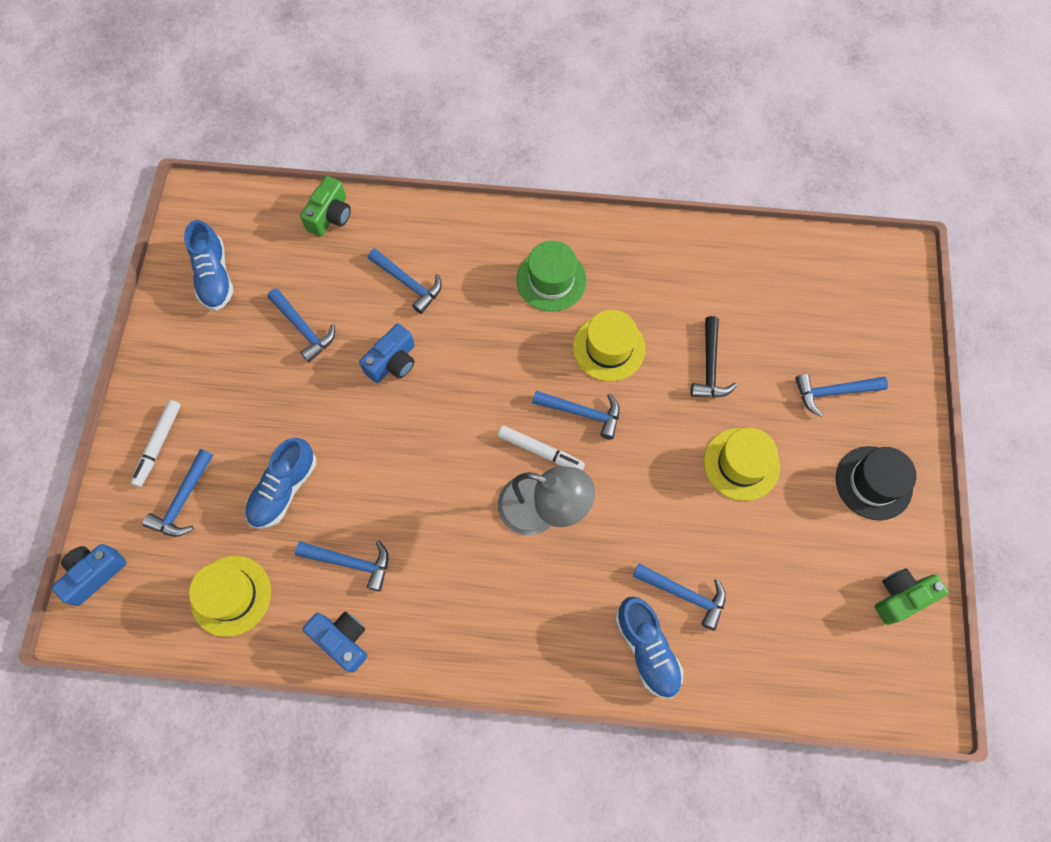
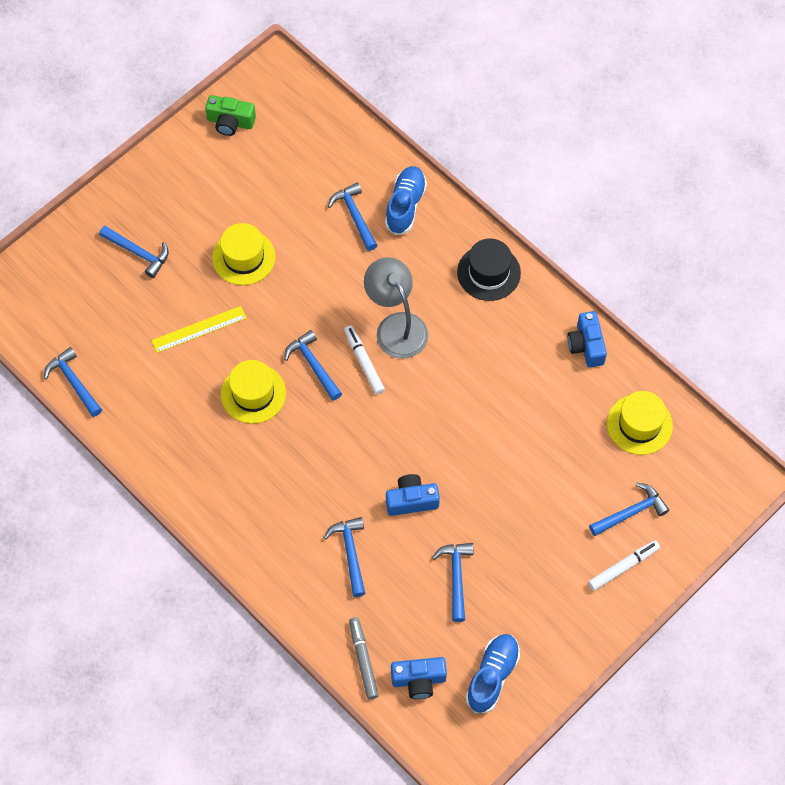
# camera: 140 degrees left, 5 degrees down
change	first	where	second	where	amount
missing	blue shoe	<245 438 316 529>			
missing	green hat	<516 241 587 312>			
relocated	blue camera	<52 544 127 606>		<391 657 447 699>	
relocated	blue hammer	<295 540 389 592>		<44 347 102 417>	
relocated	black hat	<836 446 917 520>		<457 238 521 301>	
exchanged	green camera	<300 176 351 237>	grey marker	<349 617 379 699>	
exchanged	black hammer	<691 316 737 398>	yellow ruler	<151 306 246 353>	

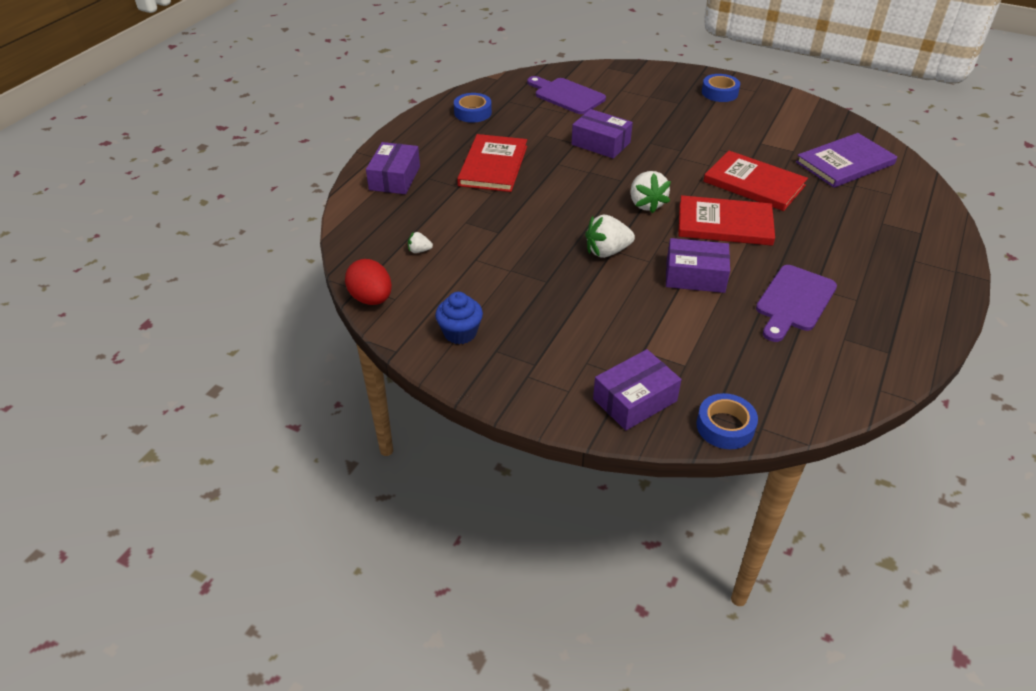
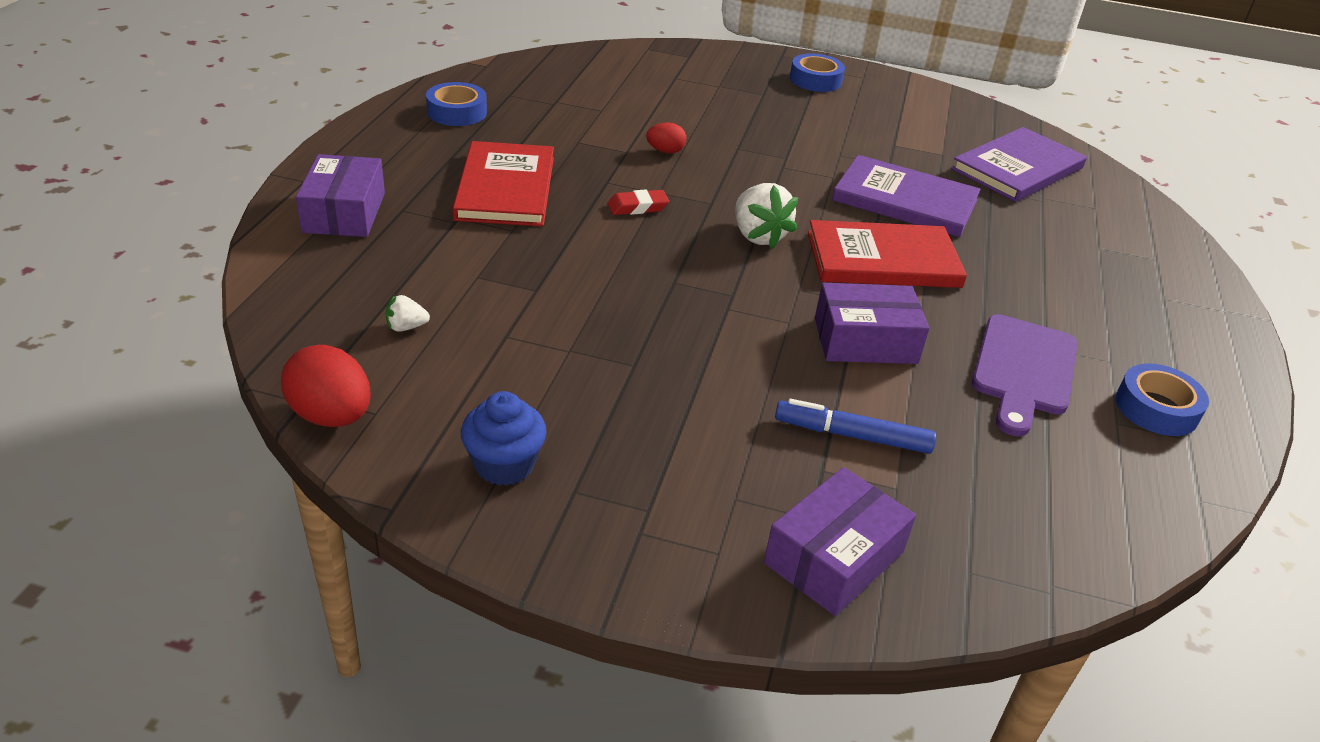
# camera: 15 degrees left, 5 degrees down
change	first	where	second	where	amount
missing	purple cutting board	<527 76 606 114>			
missing	white strawberry	<585 215 635 258>			
appeared			red eraser	<608 189 669 215>	
appeared			blue marker	<775 399 936 454>	
relocated	blue tape	<696 393 758 449>		<1116 364 1209 436>	
exchanged	purple box	<572 109 633 159>	red egg	<646 122 686 154>	
colour	red book	<703 151 808 211>	purple book	<832 155 981 237>	

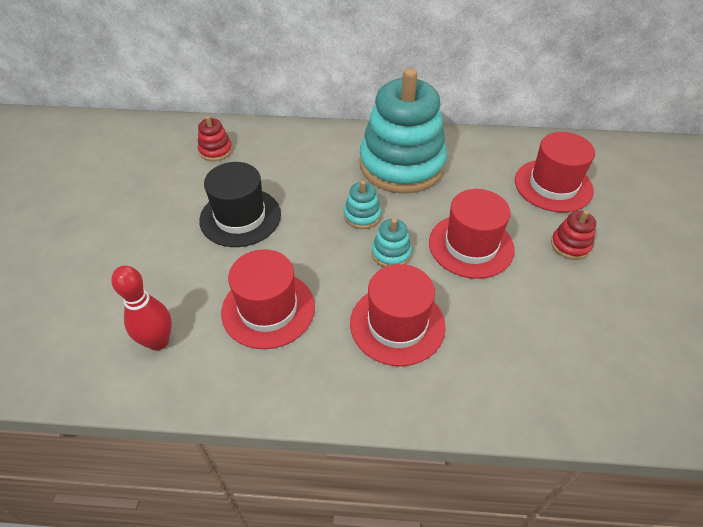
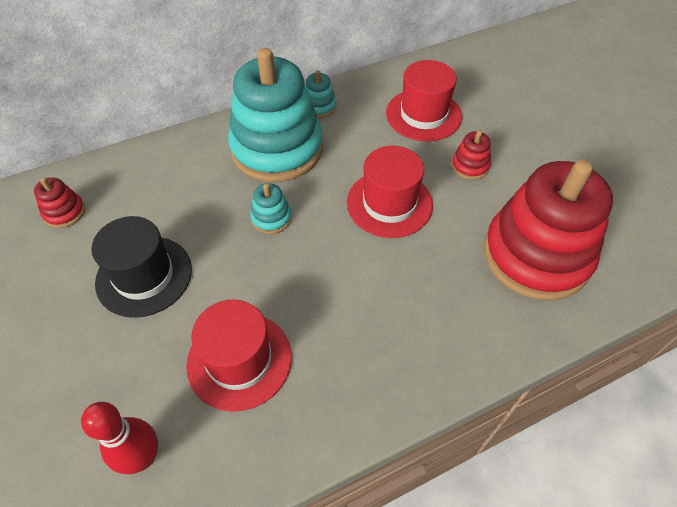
# camera: 30 degrees left, 5 degrees up
change	first	where	second	where	amount
missing	red hat	<350 264 445 366>			
appeared			red stacking toy	<483 159 613 301>	
relocated	turquoise stacking toy	<372 218 412 267>		<305 70 336 118>	

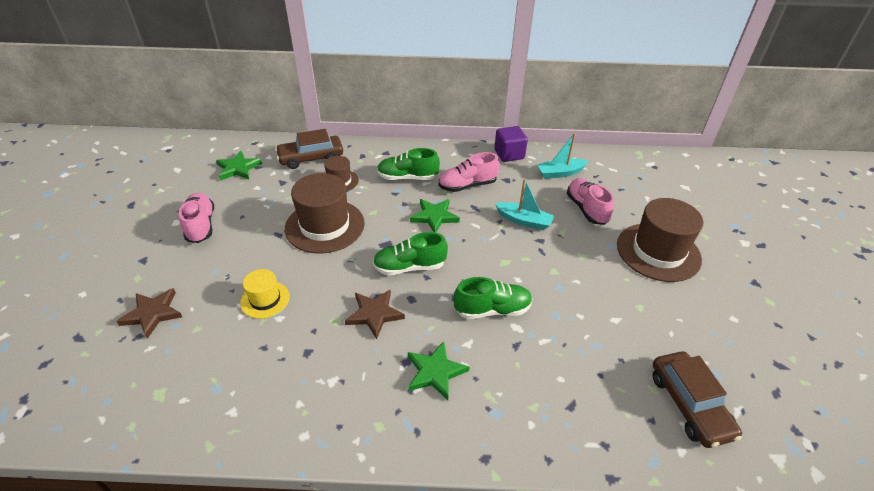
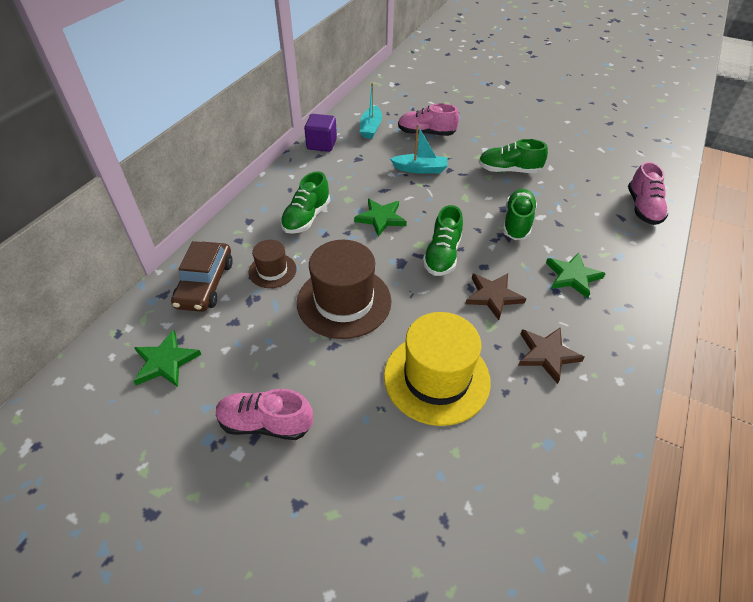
# camera: 65 degrees left, 5 degrees up
change	first	where	second	where	amount
missing	brown hat	<617 198 703 282>			
missing	brown car	<653 351 742 448>			
appeared			green shoe	<479 139 548 173>	
relocated	brown star	<116 288 182 339>		<518 327 585 384>	
relocated	pink shoe	<438 152 500 192>		<628 161 668 225>	
spun	turquoise boat	<495 178 554 230>		<390 125 448 174>	45 degrees clockwise
size	yellow hat	<240 269 290 319>		<384 312 491 426>	x1.88

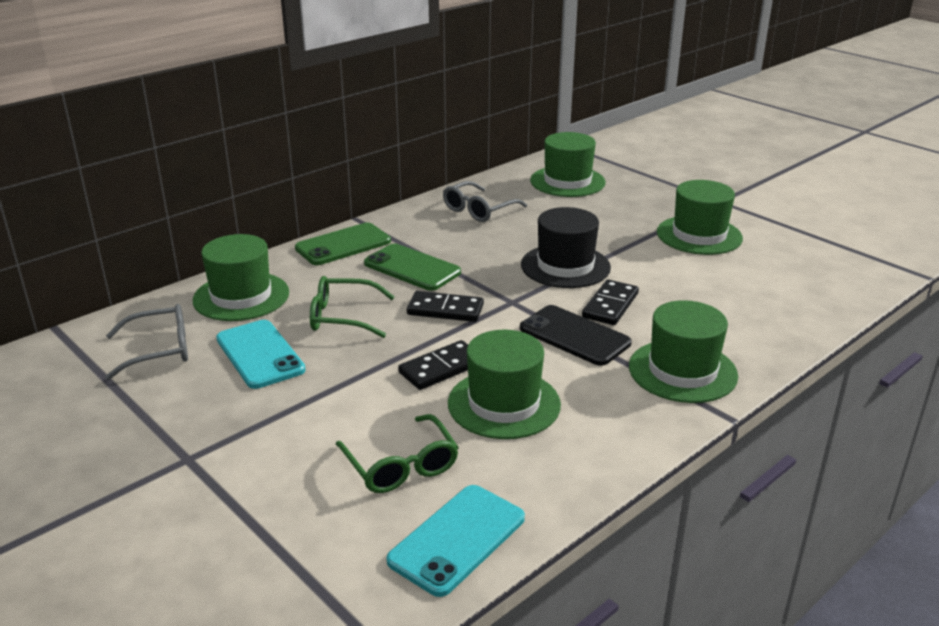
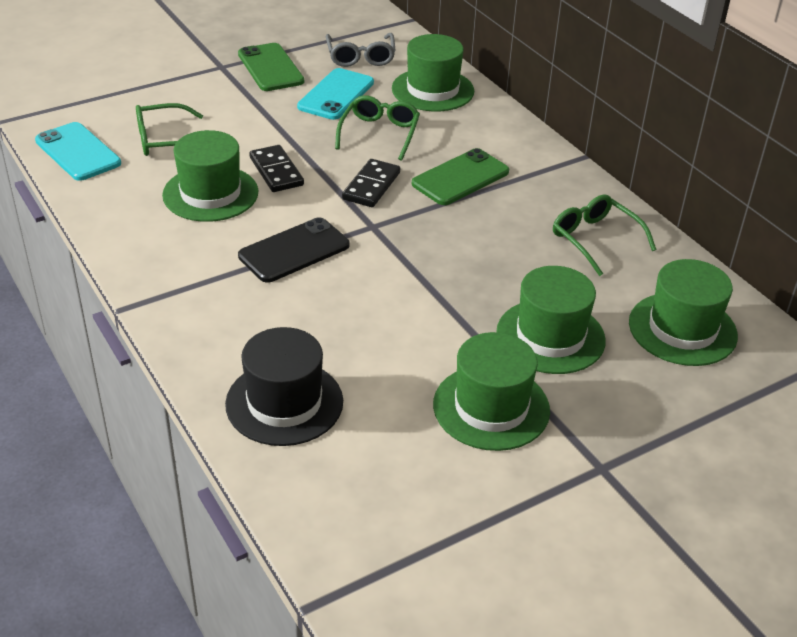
# camera: 100 degrees right, 10 degrees up
change	first	where	second	where	amount
missing	black domino	<582 279 639 325>			
relocated	green phone	<295 223 391 265>		<238 43 304 91>	
relocated	black hat	<521 207 611 288>		<225 327 343 446>	
relocated	green hat	<629 300 738 403>		<496 266 606 374>	
colour	grey glasses	<443 181 527 222>	green glasses	<553 194 657 276>	
spun	turquoise phone	<216 320 306 389>		<297 68 374 120>	45 degrees counterclockwise

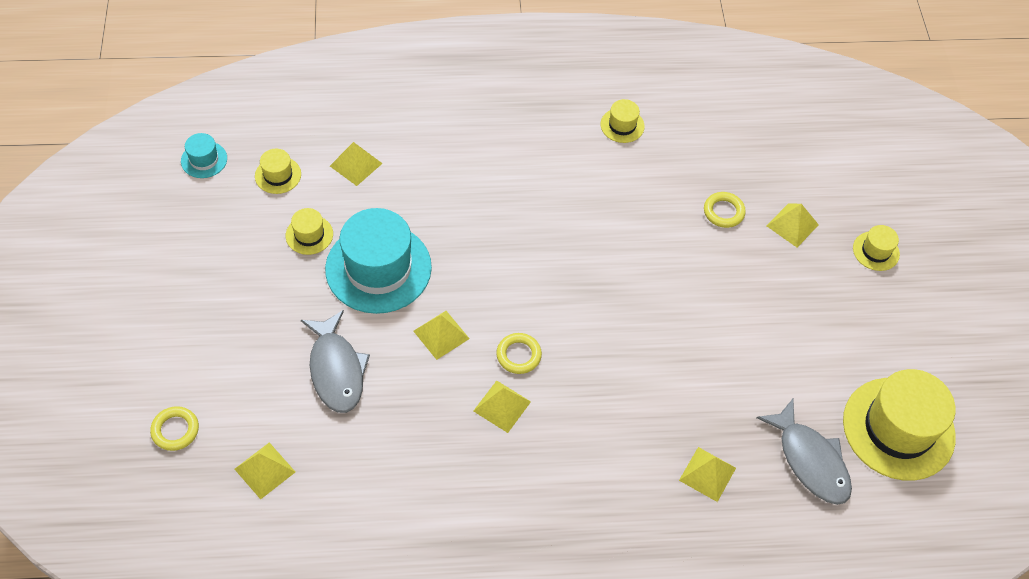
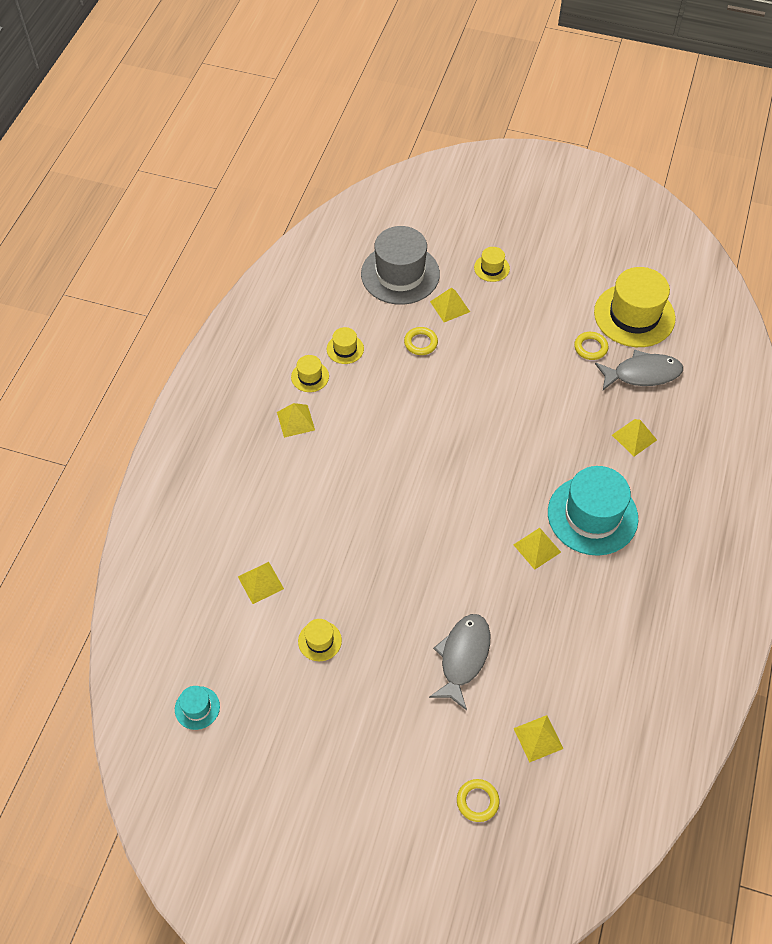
# camera: 65 degrees left, 0 degrees up
change	first	where	second	where	amount
appeared			grey hat	<361 226 440 305>	
relocated	yellow hat	<255 149 301 194>		<327 327 364 364>	
relocated	turquoise hat	<325 208 432 314>		<548 466 638 556>	
relocated	yellow pyramid	<413 311 470 360>		<277 403 315 438>	
relocated	yellow ring	<496 333 542 374>		<574 332 609 360>	
spun	grey fish	<301 310 370 413>		<429 614 490 710>	75 degrees counterclockwise

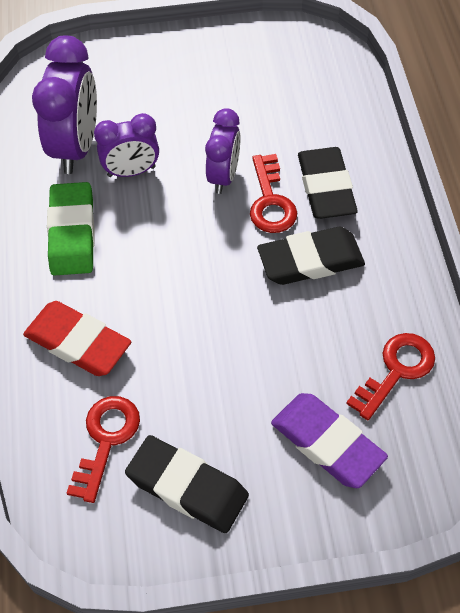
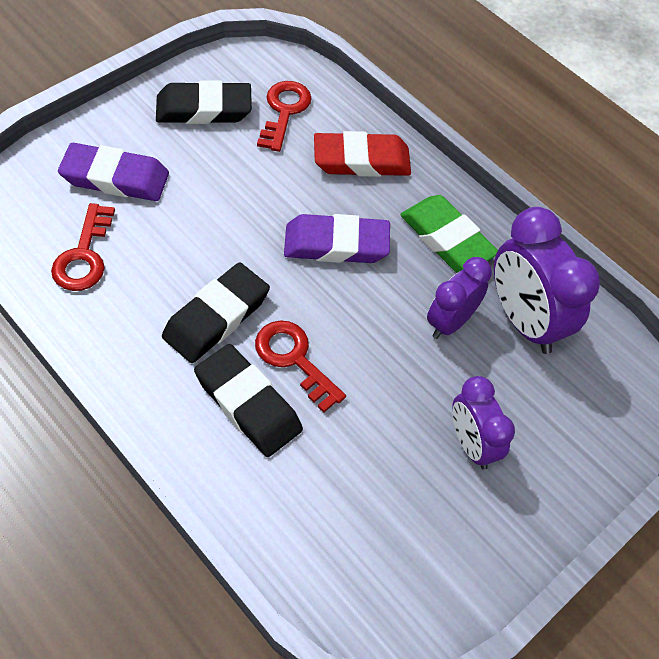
# camera: 140 degrees right, 0 degrees up
change	first	where	second	where	amount
appeared			purple eraser	<284 214 390 263>	
relocated	purple clock	<205 108 241 194>		<452 376 515 470>	
spun	red key	<67 396 140 503>		<257 81 312 152>	150 degrees counterclockwise

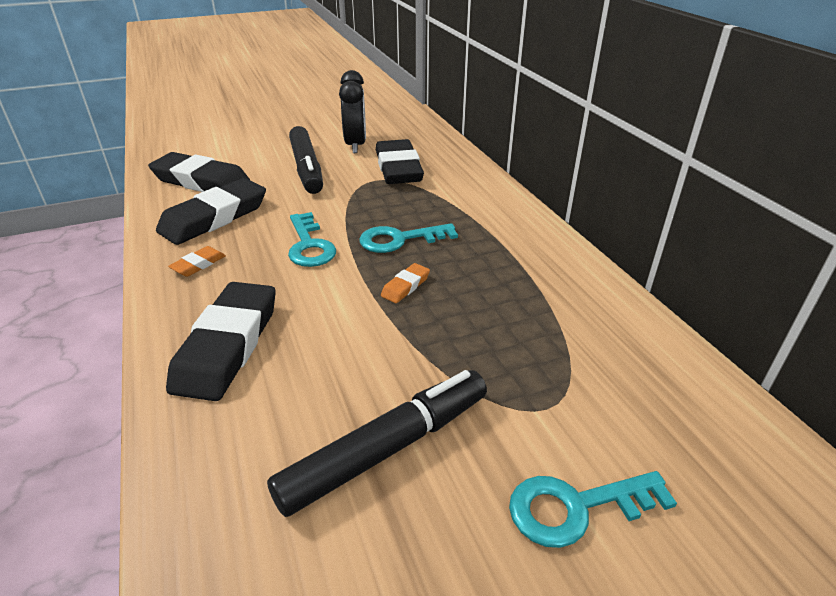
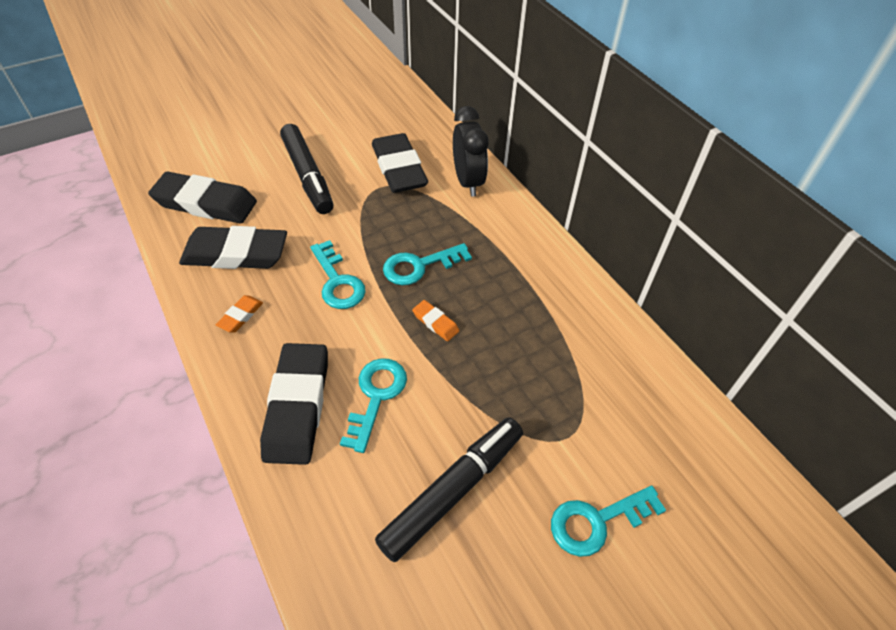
# camera: 10 degrees left, 15 degrees up
change	first	where	second	where	amount
appeared			turquoise key	<340 358 407 453>	
relocated	black clock	<339 70 366 153>		<453 106 489 197>	
spun	black eraser	<156 178 266 245>		<179 226 287 269>	60 degrees clockwise
spun	orange eraser	<381 263 430 303>		<412 300 459 341>	75 degrees counterclockwise

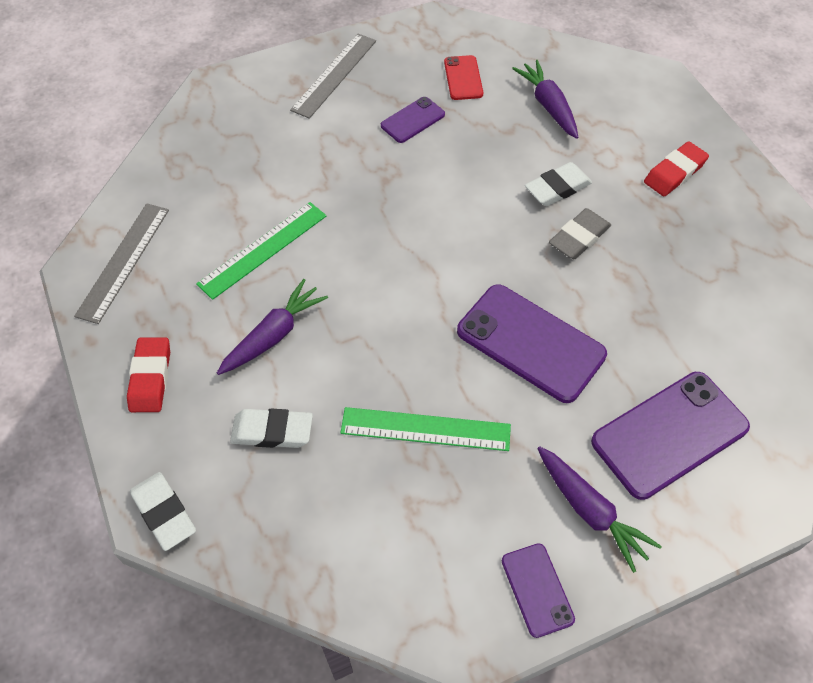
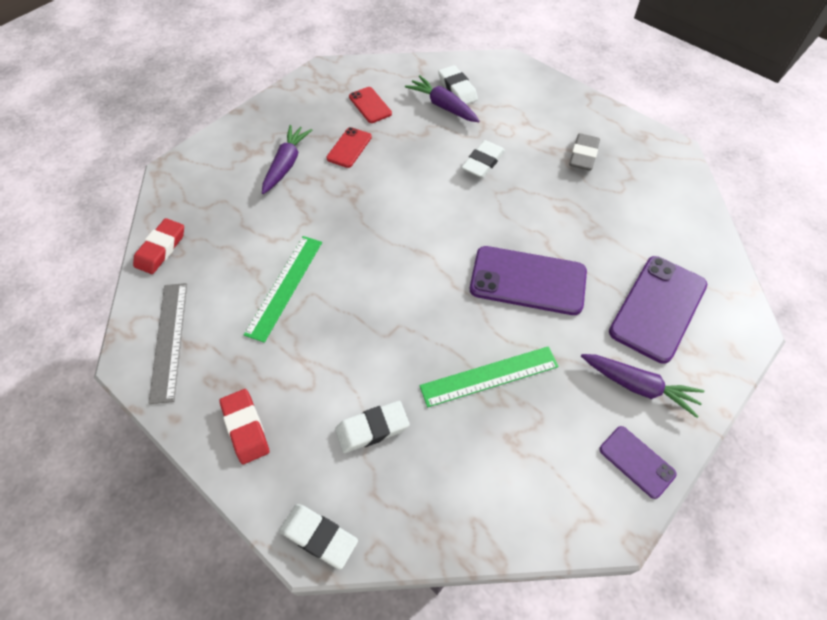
# camera: 25 degrees left, 0 degrees up
change	first	where	second	where	amount
missing	grey ruler	<290 34 376 119>			
appeared			white eraser	<438 65 478 104>	
relocated	purple carrot	<217 279 328 375>		<262 125 312 194>	
relocated	grey eraser	<549 208 611 259>		<569 133 600 171>	
relocated	red eraser	<644 141 709 196>		<133 218 184 274>	
colour	purple phone	<381 97 445 143>	red phone	<326 127 372 168>	

